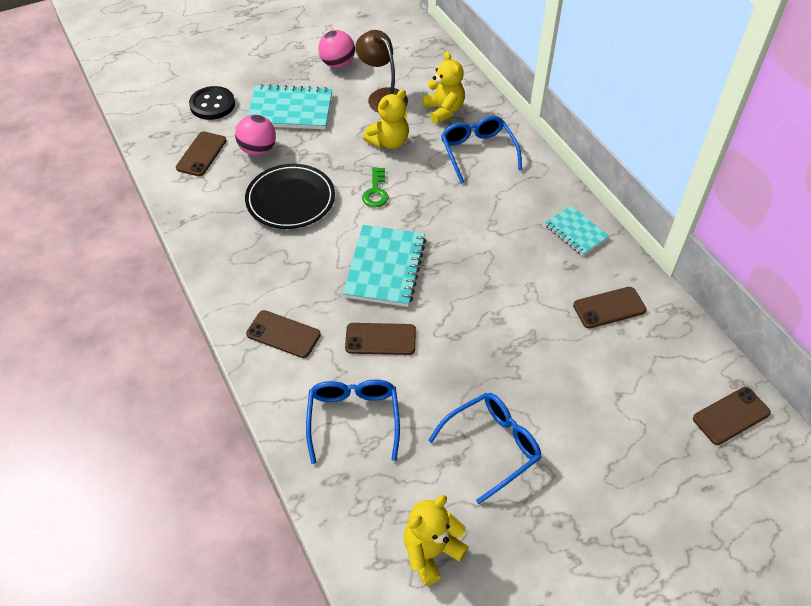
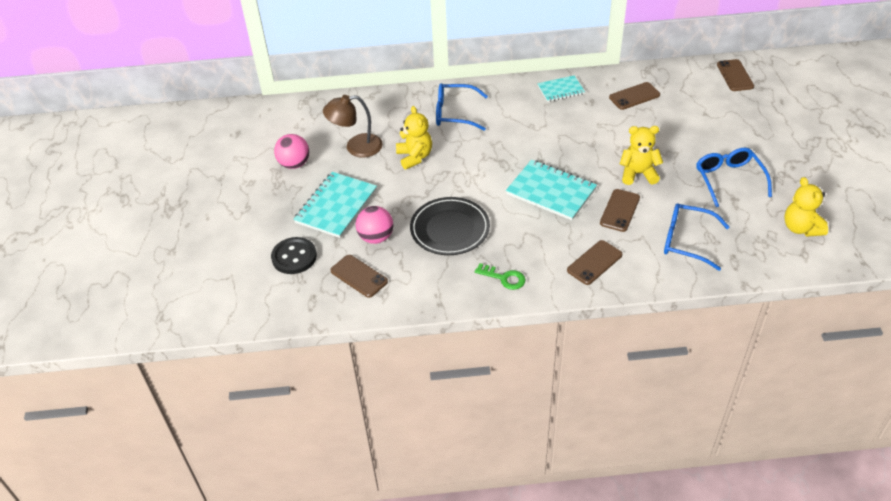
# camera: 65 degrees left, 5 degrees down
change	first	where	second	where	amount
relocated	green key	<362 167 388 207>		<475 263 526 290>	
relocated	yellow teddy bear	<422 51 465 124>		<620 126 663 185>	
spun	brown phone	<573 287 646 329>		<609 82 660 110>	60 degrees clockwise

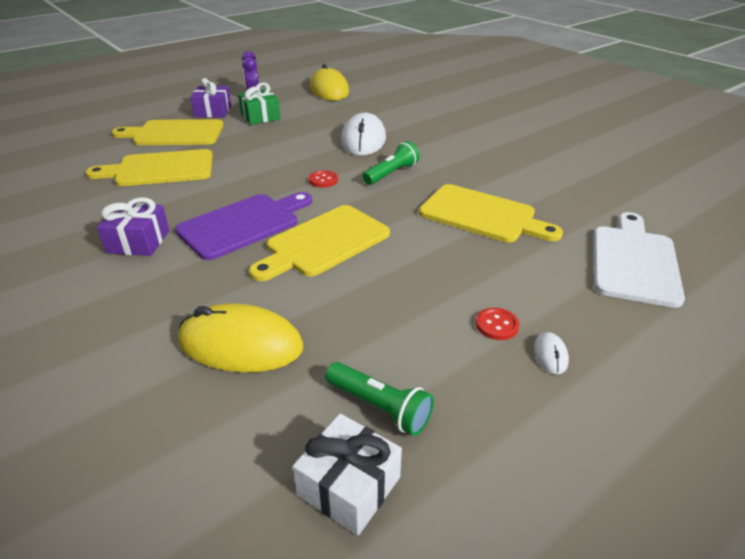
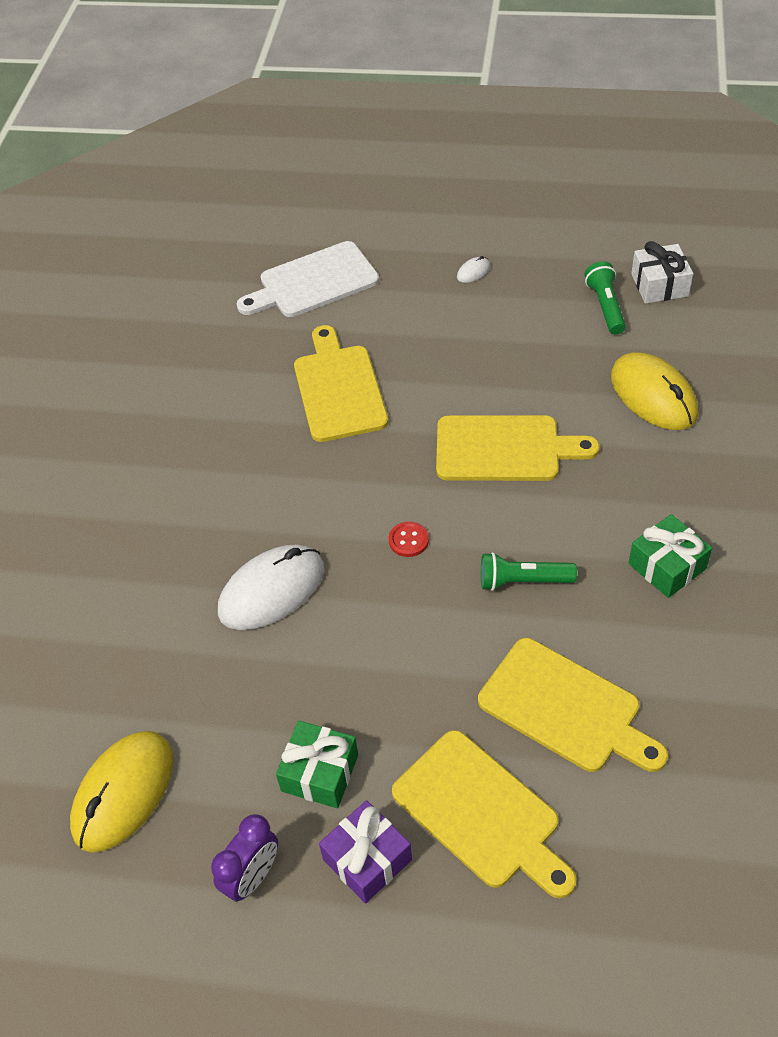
# camera: 130 degrees left, 15 degrees up
change	first	where	second	where	amount
missing	purple cutting board	<175 192 312 260>			
missing	red button	<476 308 519 340>			
relocated	green flashlight	<363 141 420 185>		<481 552 577 591>	
colour	purple gift	<97 197 169 256>	green gift	<629 514 712 598>	

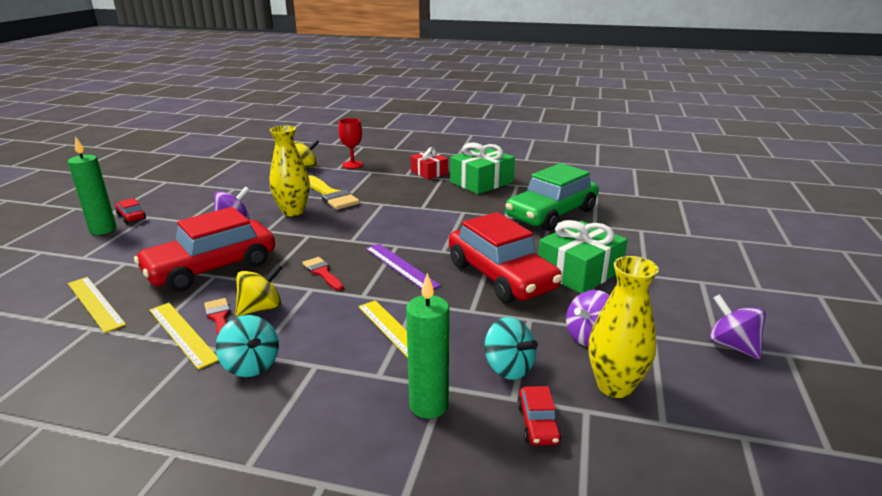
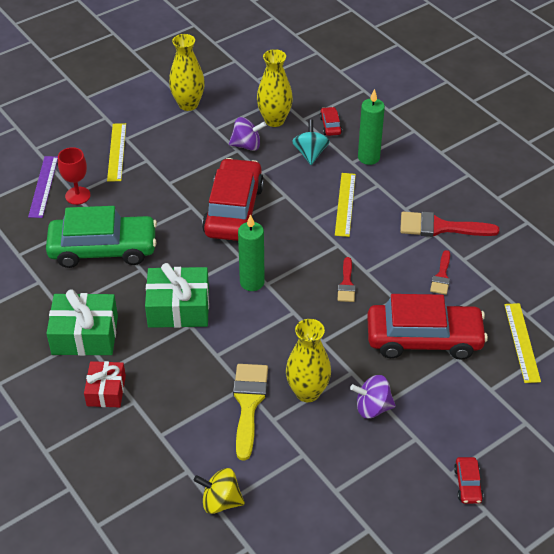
# camera: 140 degrees left, 20 degrees up
change	first	where	second	where	amount
missing	yellow spinning top	<235 264 283 317>			
relocated	green candle	<68 136 116 235>		<238 214 265 291>	
relocated	yellow ruler	<149 303 219 370>		<107 123 126 182>	
relocated	red goblet	<338 118 363 169>		<58 147 91 205>	
relocated	purple ruler	<366 244 441 289>		<28 156 58 218>	
relocated	green gift	<538 220 628 294>		<145 263 209 328>	
exchanged	turquoise spinning top	<216 315 279 377>	red brush	<400 212 499 237>	
exchanged	purple spinning top	<709 294 766 359>	yellow vase	<169 34 205 111>	
spun	red car	<517 386 562 446>		<320 107 342 136>	45 degrees counterclockwise

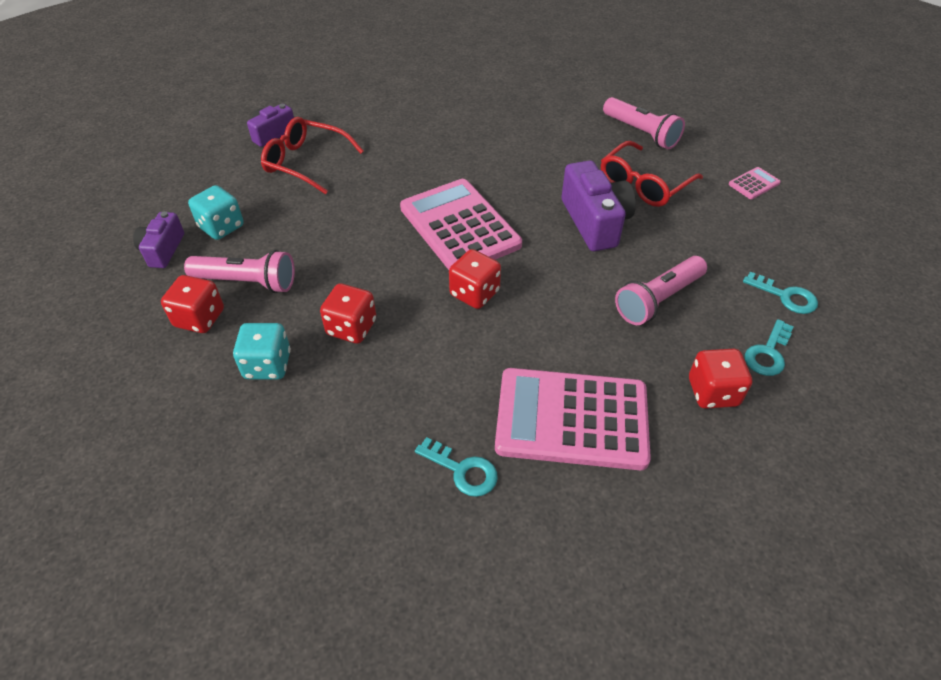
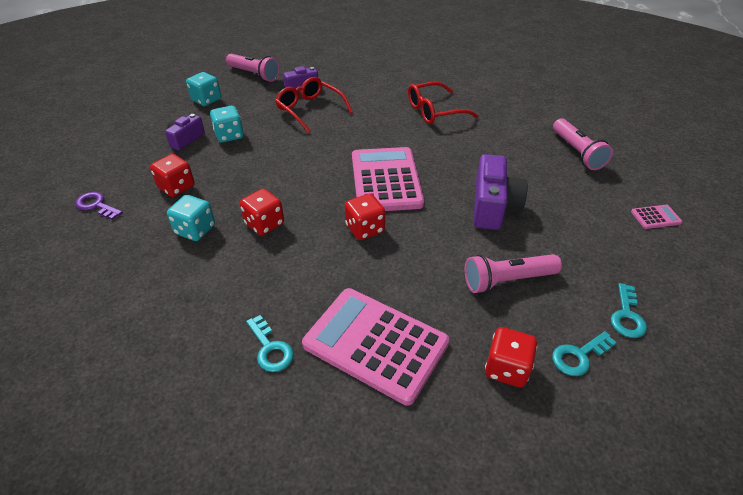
# camera: 25 degrees right, 5 degrees down
change	first	where	second	where	amount
appeared			purple key	<75 192 123 220>	
appeared			turquoise dice	<186 72 221 106>	
relocated	pink flashlight	<184 250 295 293>		<226 54 280 82>	
relocated	red glasses	<601 141 703 207>		<408 82 479 124>	
spun	turquoise key	<743 272 818 314>		<611 283 647 338>	45 degrees clockwise

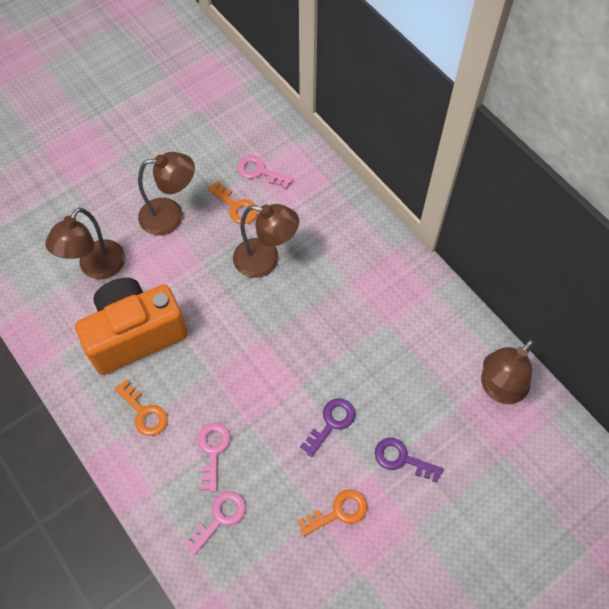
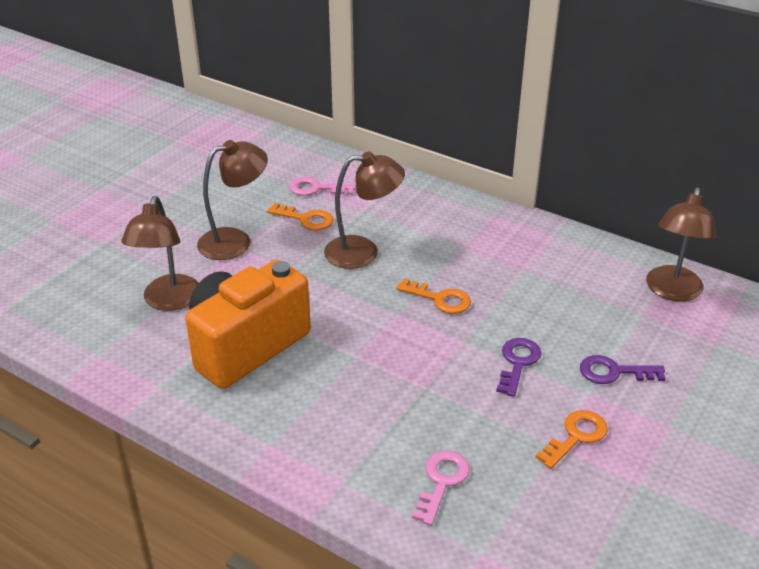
# camera: 20 degrees left, 25 degrees down
change	first	where	second	where	amount
missing	pink key	<197 423 230 492>			
relocated	orange key	<114 379 167 436>		<397 278 471 314>	

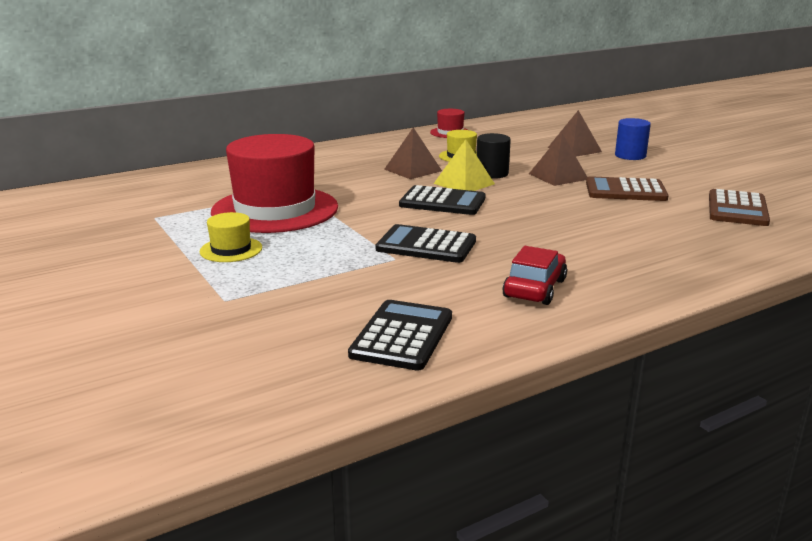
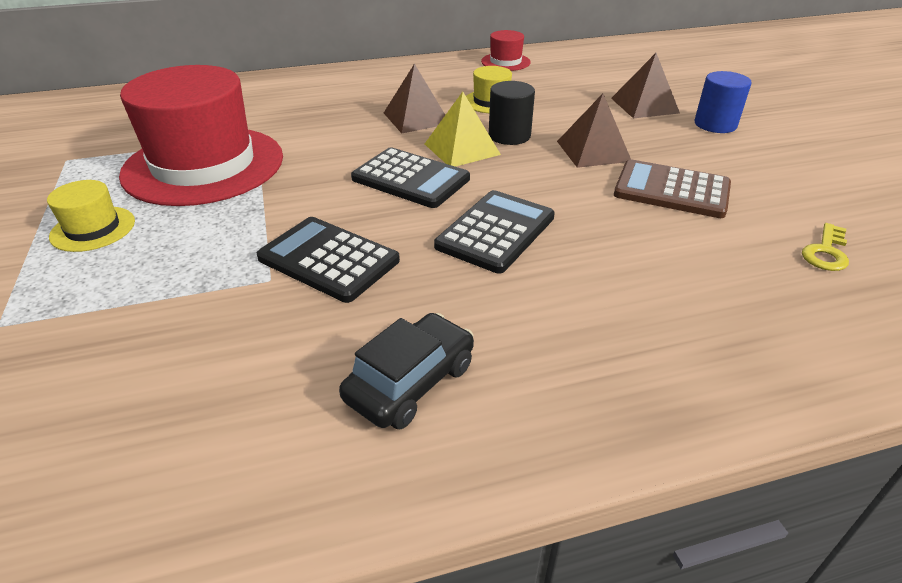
# camera: 15 degrees right, 15 degrees up
change	first	where	second	where	amount
relocated	black calculator	<348 300 452 371>		<434 190 555 274>	
exchanged	brown calculator	<709 189 770 226>	yellow key	<802 223 849 271>	
colour	red car	<502 246 567 305>	black car	<339 313 474 429>	

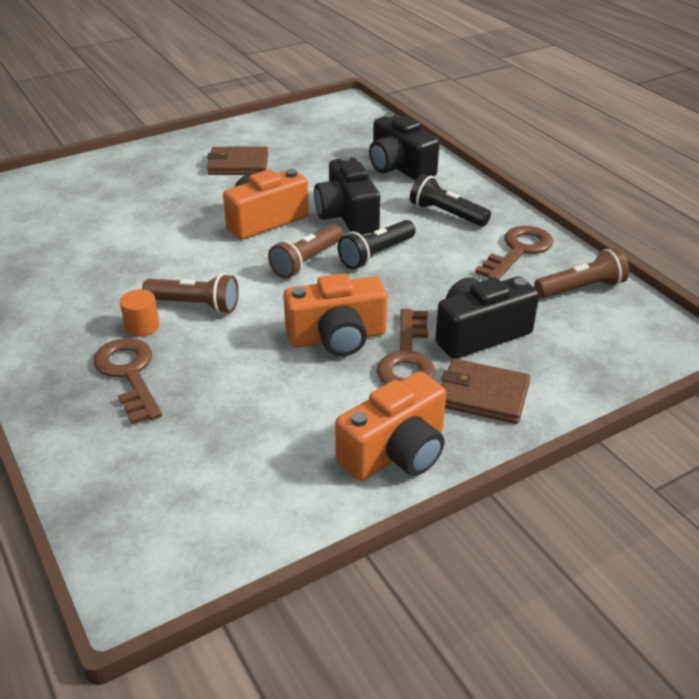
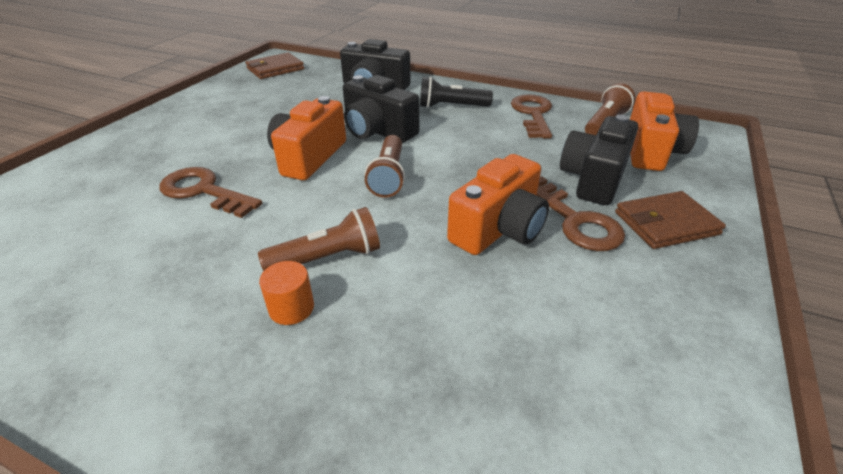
# camera: 35 degrees left, 0 degrees up
change	first	where	second	where	amount
missing	black flashlight	<338 220 416 269>			
relocated	brown key	<93 338 162 425>		<159 167 262 218>	
relocated	brown wallet	<207 146 268 175>		<246 53 304 79>	
relocated	orange camera	<335 371 446 481>		<630 91 699 171>	

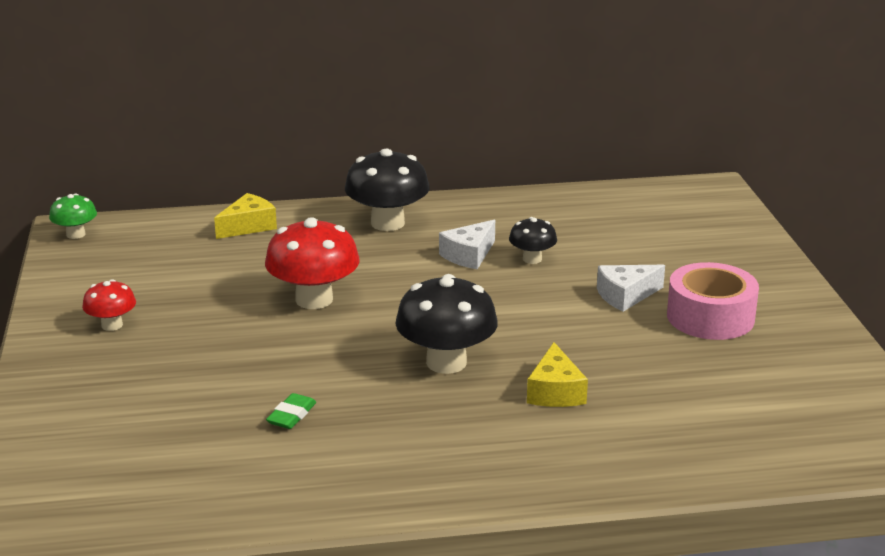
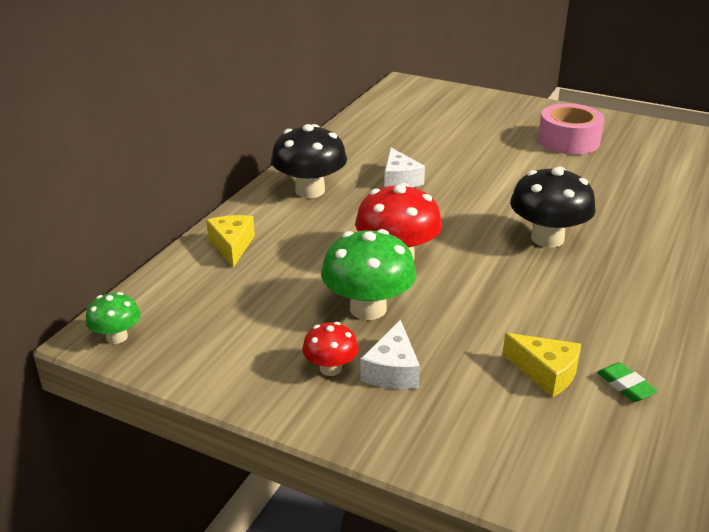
# camera: 55 degrees left, 5 degrees up
change	first	where	second	where	amount
missing	black mushroom	<509 217 557 264>			
appeared			green mushroom	<321 229 416 320>	
relocated	green eraser	<266 393 316 429>		<597 362 658 402>	
relocated	yellow cheese	<527 342 588 407>		<503 333 581 397>	
relocated	white cheese	<597 265 665 312>		<360 320 420 389>	

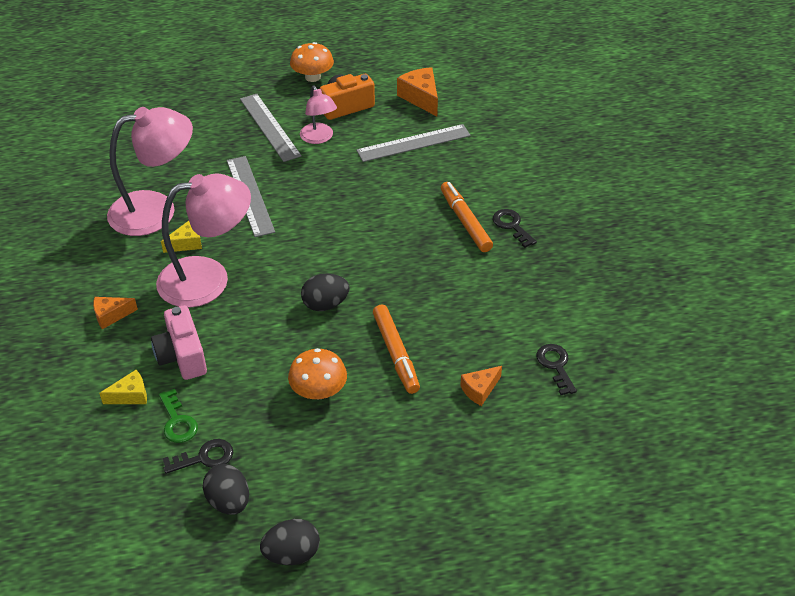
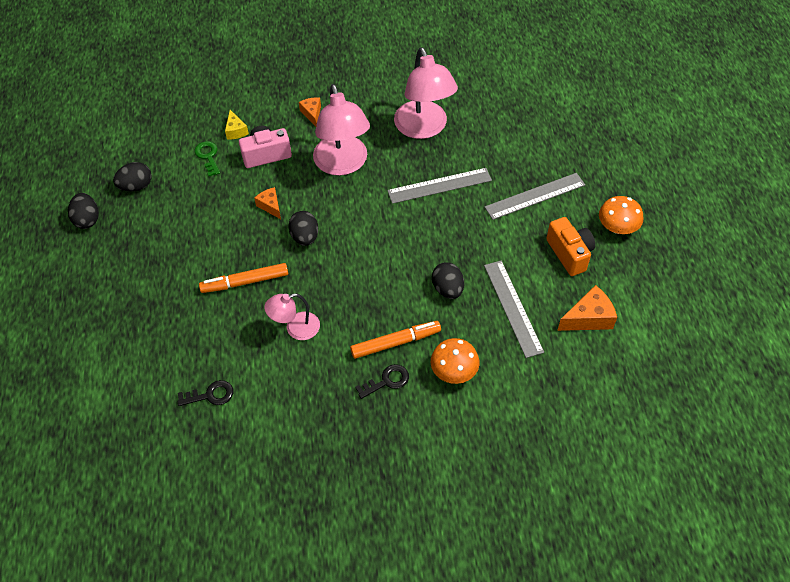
# camera: 95 degrees right, 10 degrees up
change	first	where	second	where	amount
missing	yellow cheese	<161 221 202 253>			
missing	black key	<163 439 233 474>			
appeared			black egg	<432 262 464 299>	
relocated	orange mushroom	<288 348 347 399>		<431 338 479 384>	
relocated	pink lamp	<300 86 337 144>		<264 294 320 340>	
relocated	orange cheese	<460 366 502 406>		<254 187 281 219>	
spun	green key	<159 389 198 443>		<195 141 220 176>	90 degrees clockwise

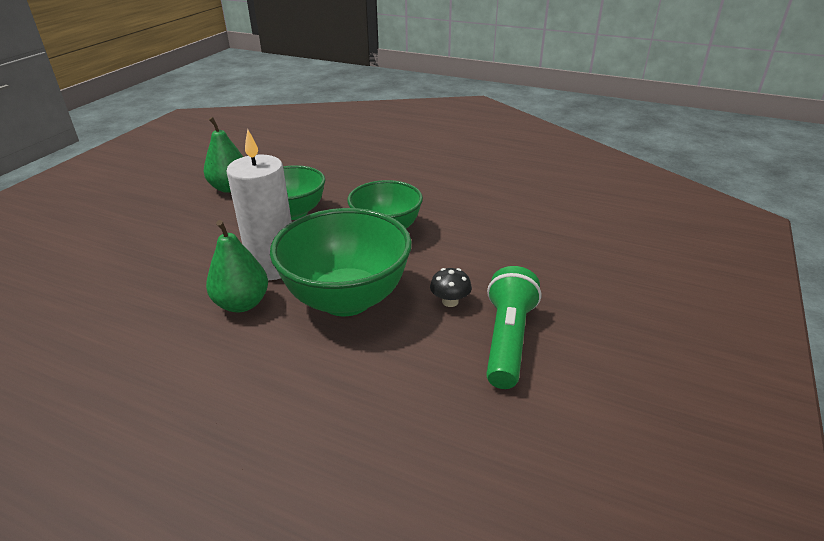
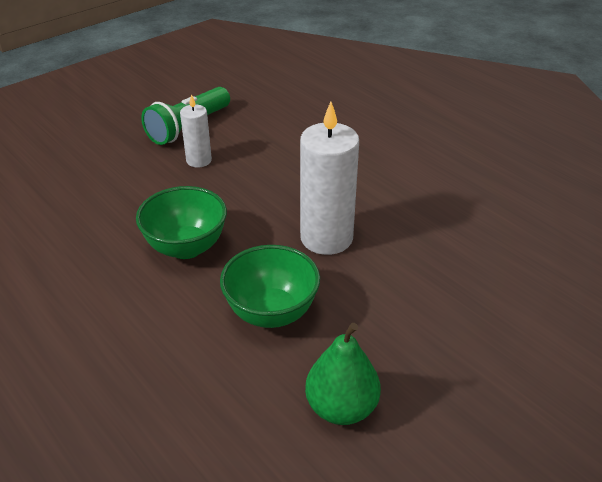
# camera: 155 degrees left, 5 degrees up
change	first	where	second	where	amount
missing	green pear	<206 220 268 312>			
missing	green bowl	<270 208 412 316>			
exchanged	black mushroom	<430 268 472 307>	white candle	<180 94 212 168>	

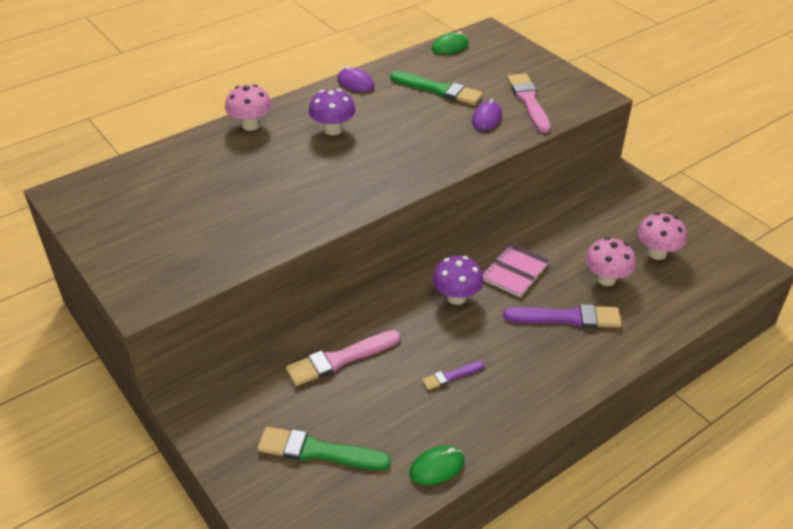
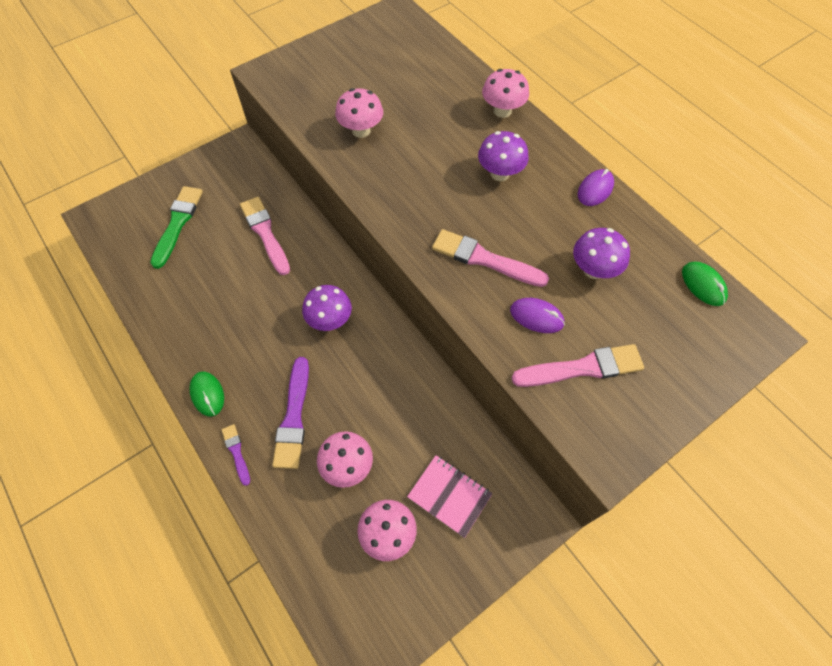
# camera: 90 degrees right, 20 degrees up
change	first	where	second	where	amount
appeared			pink mushroom	<335 88 383 138>	
appeared			pink brush	<432 229 549 287>	
relocated	green mouse	<409 446 465 485>		<189 371 224 417>	
relocated	purple brush	<422 361 484 390>		<222 424 250 486>	
relocated	pink notebook	<482 243 550 297>		<407 455 493 538>	
exchanged	green brush	<390 71 483 105>	purple mushroom	<573 228 630 279>	

